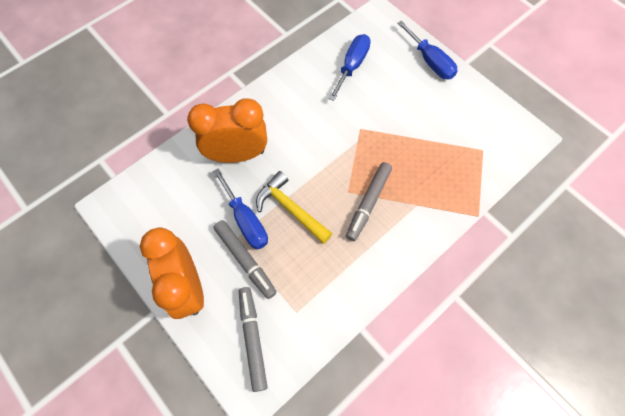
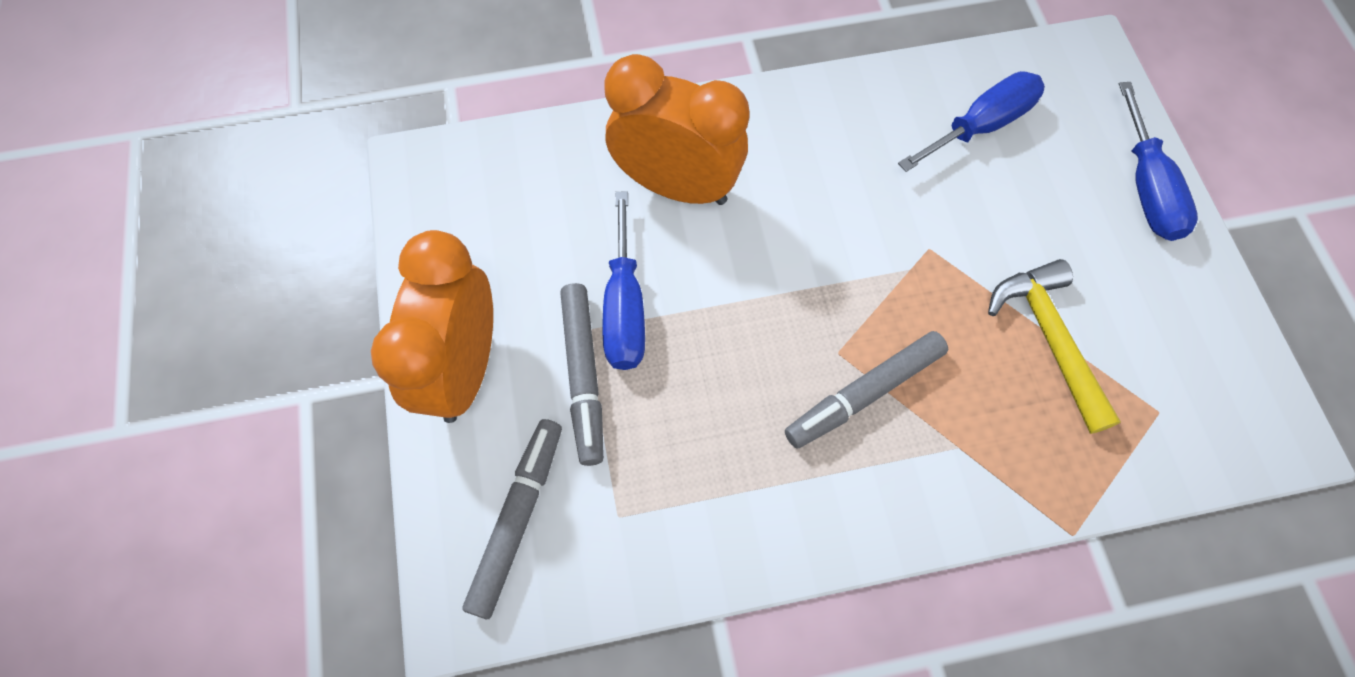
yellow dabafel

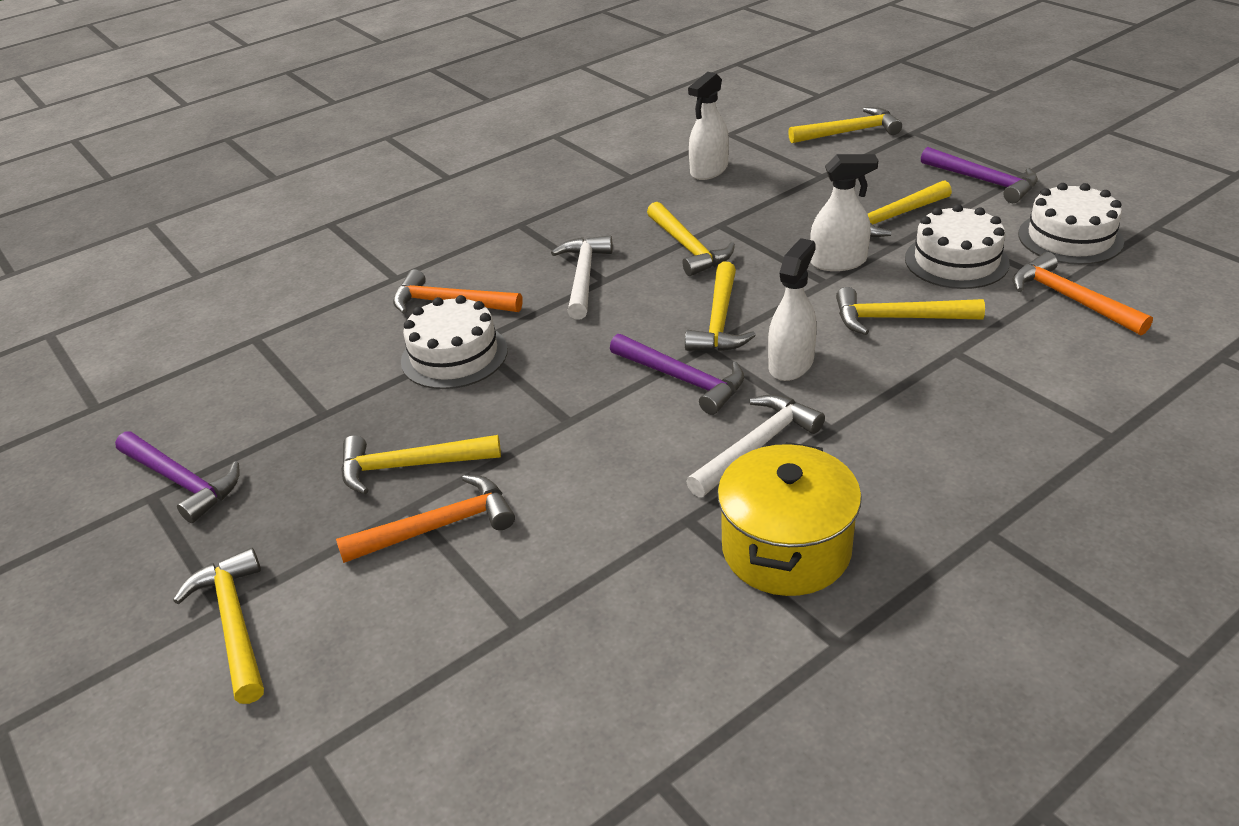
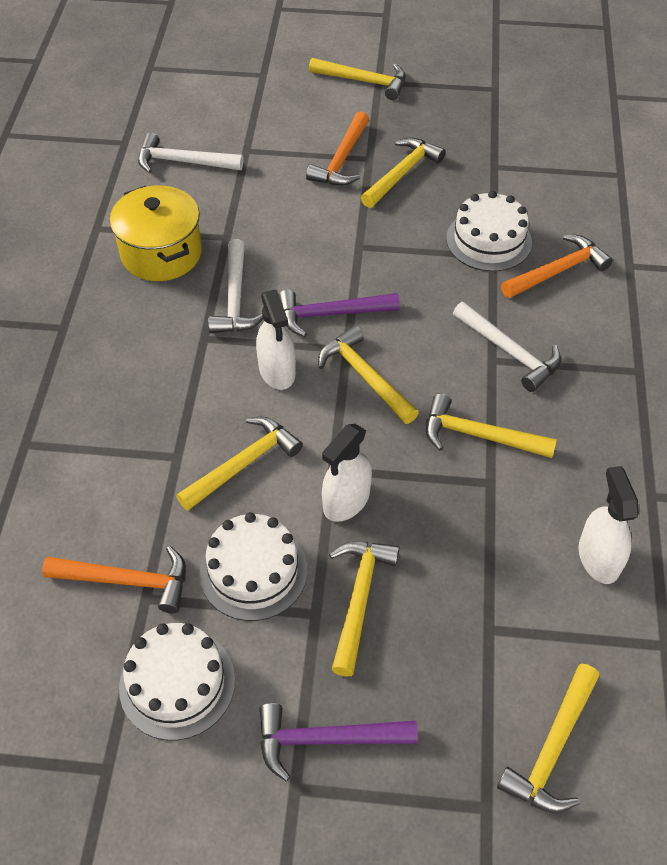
white dabafel (no. 1 from left); purple dabafel (no. 1 from left in the first image)

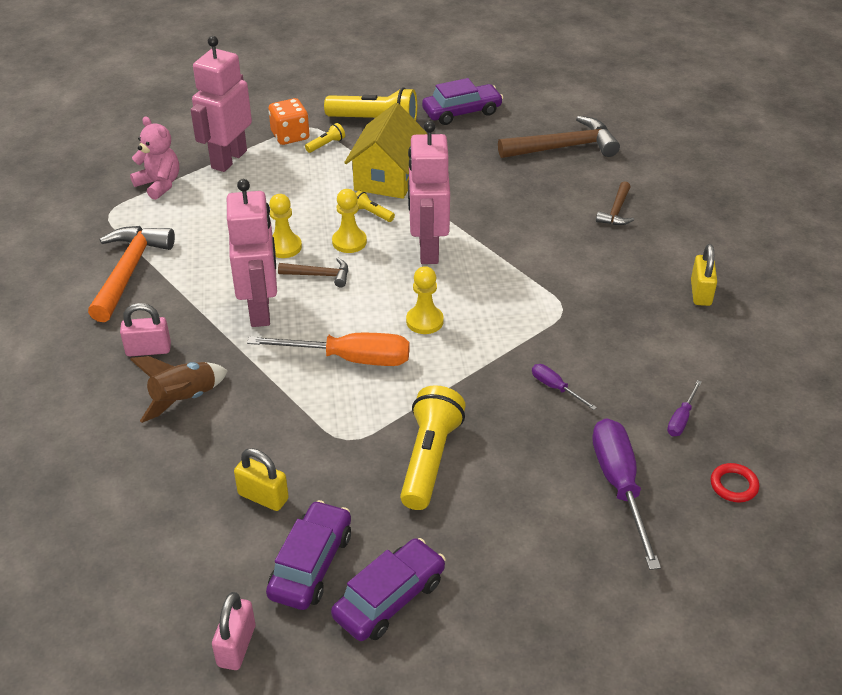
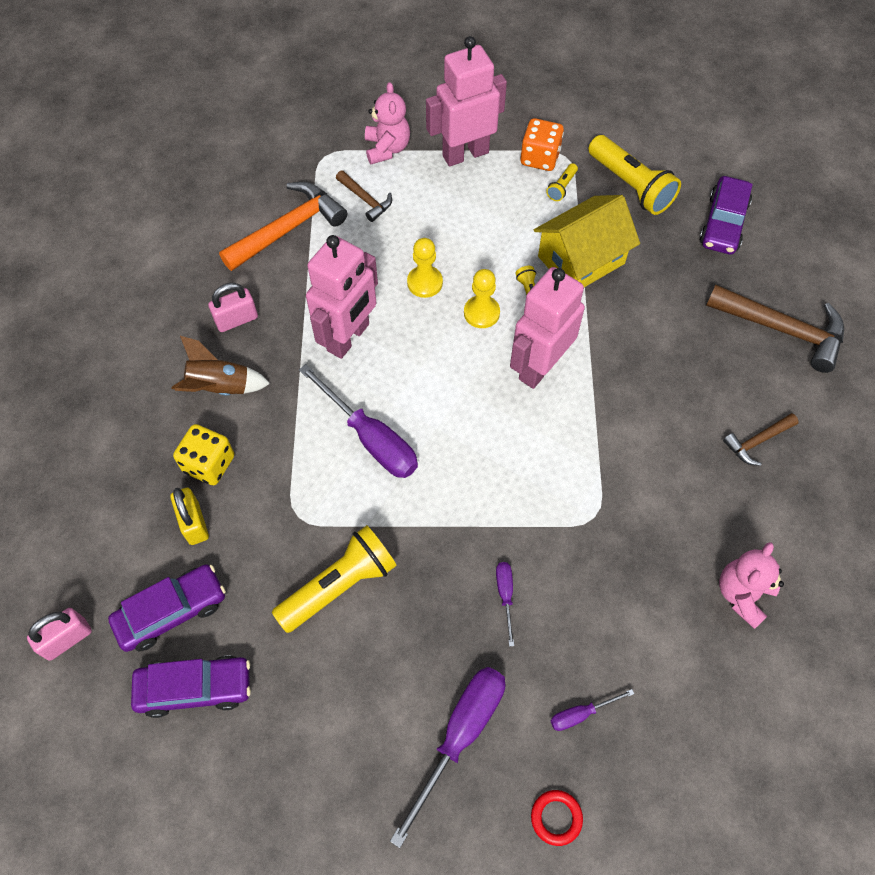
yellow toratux; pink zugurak (no. 2 from left); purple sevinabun (no. 1 from left); brown dabafel (no. 1 from left); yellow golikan (no. 3 from left); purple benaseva (no. 3 from left); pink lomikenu (no. 2 from left); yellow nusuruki (no. 3 from left in the first image)

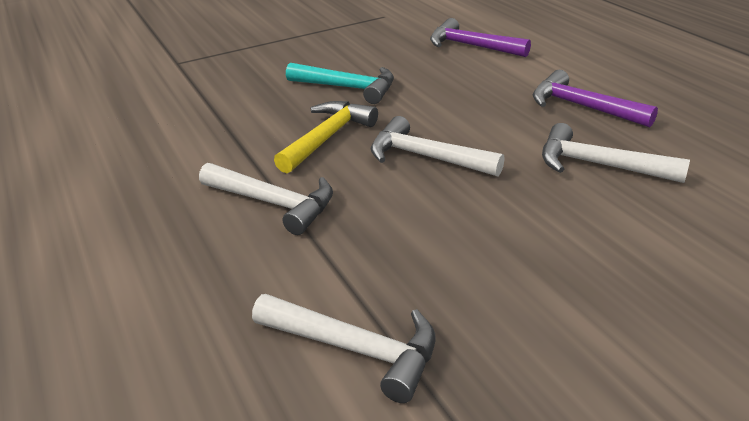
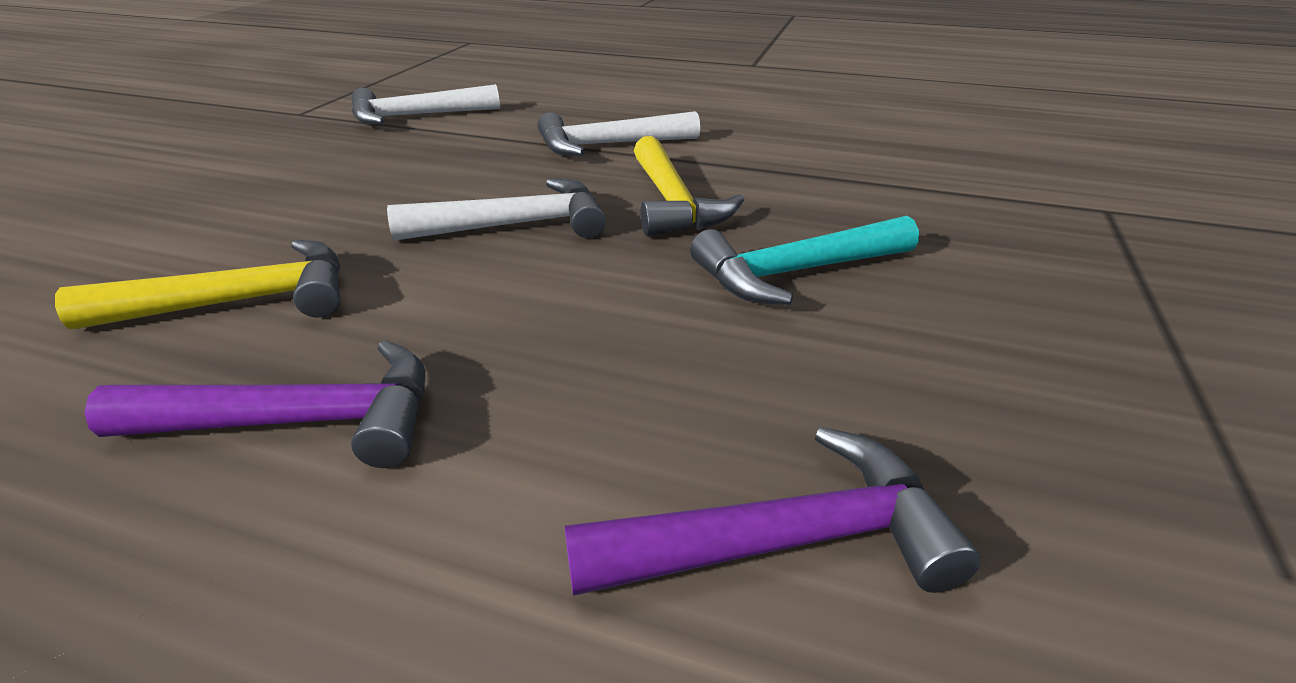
yellow dabafel (no. 1 from left)

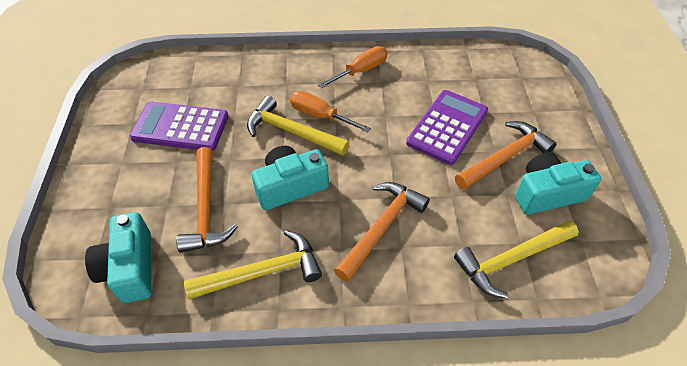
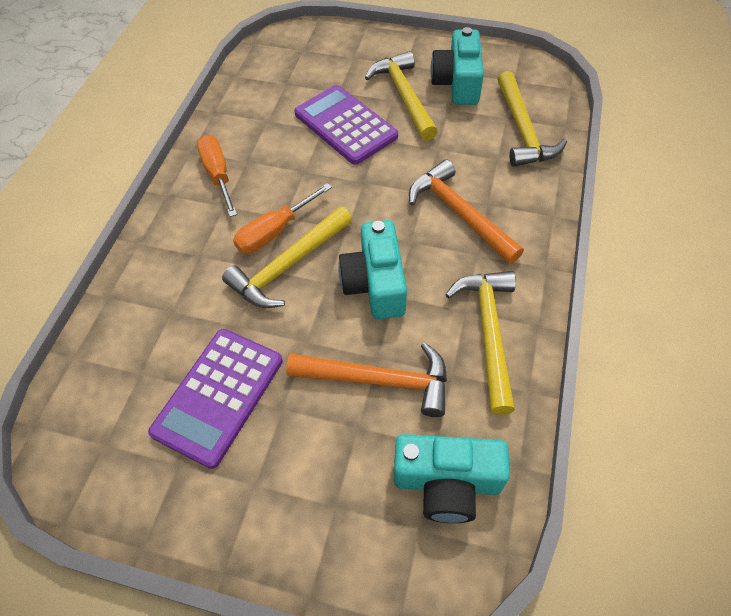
yellow dabafel (no. 2 from left)

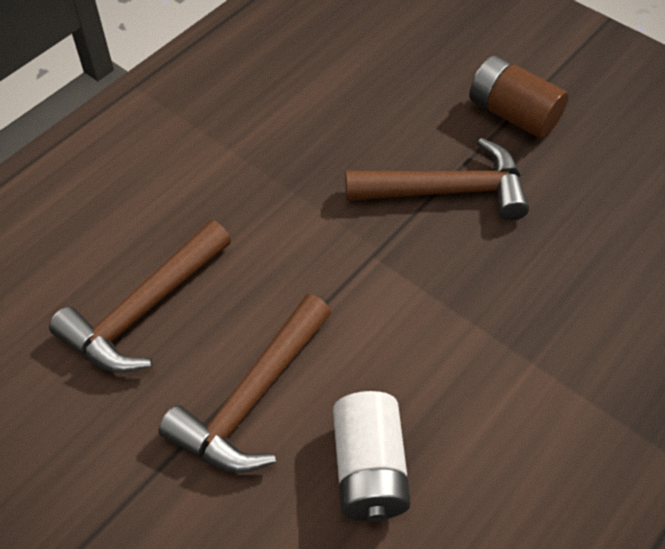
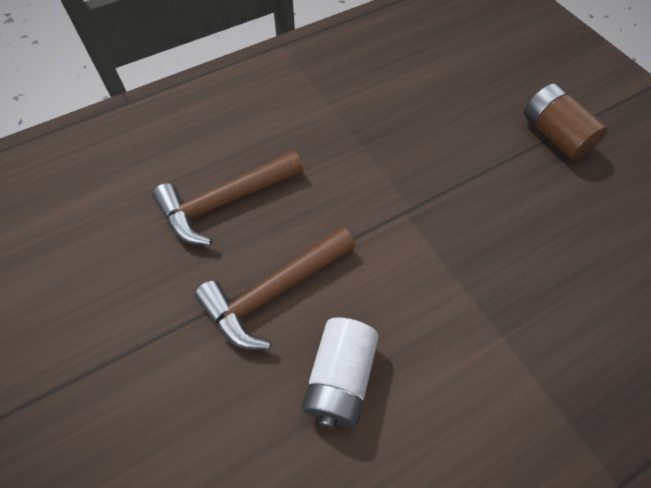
brown dabafel (no. 3 from left in the first image)

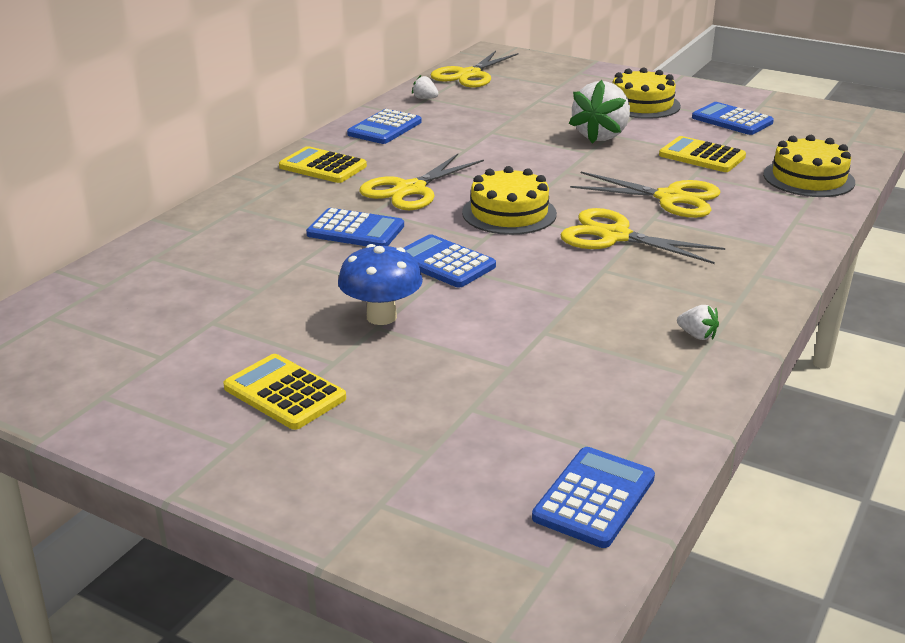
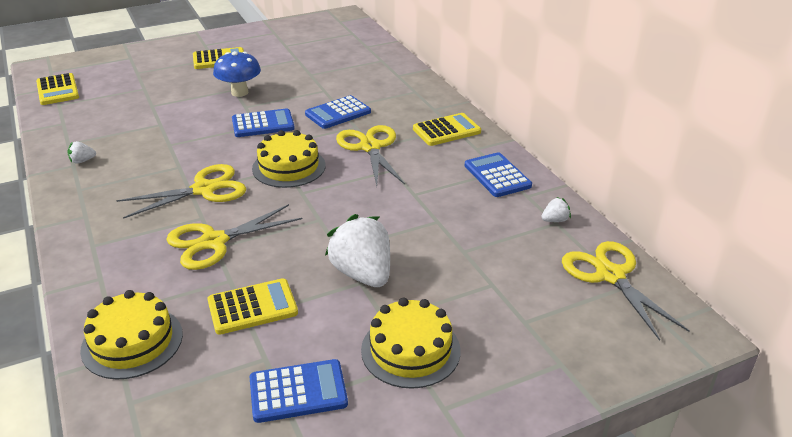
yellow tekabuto (no. 1 from left)

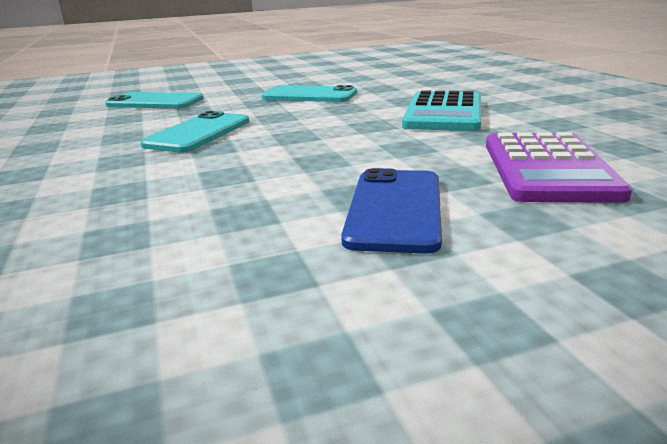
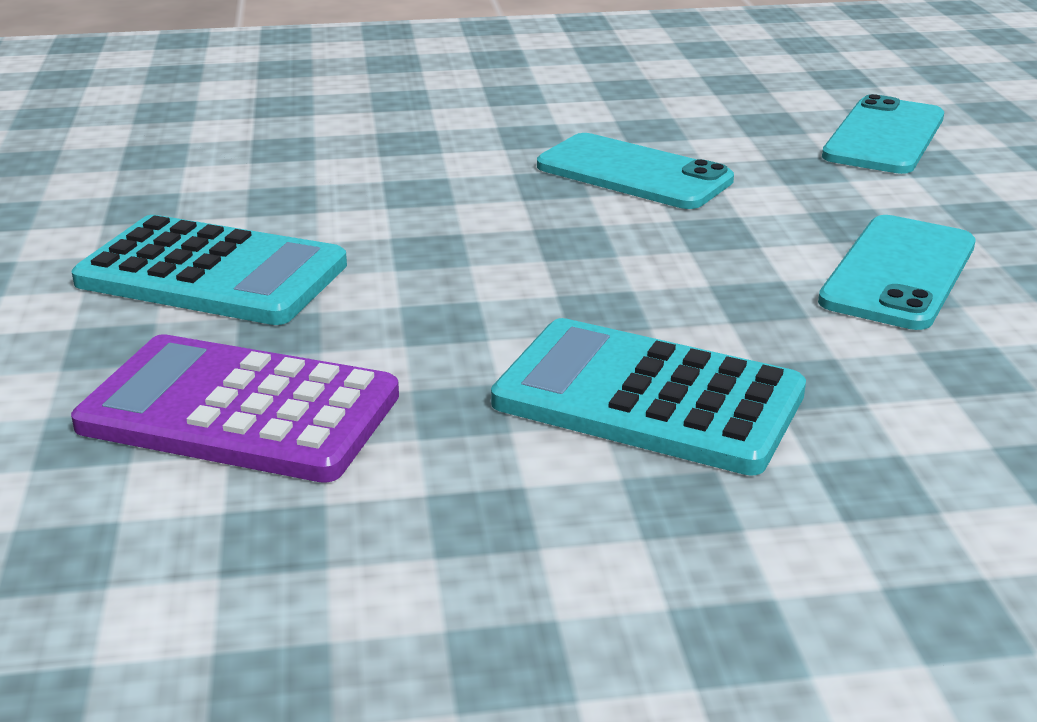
turquoise tekabuto (no. 1 from left)

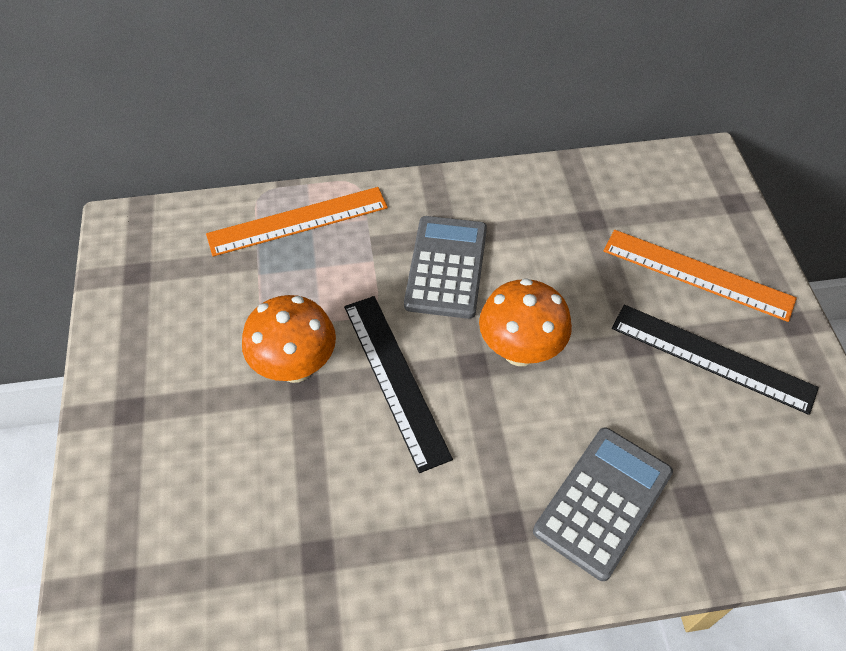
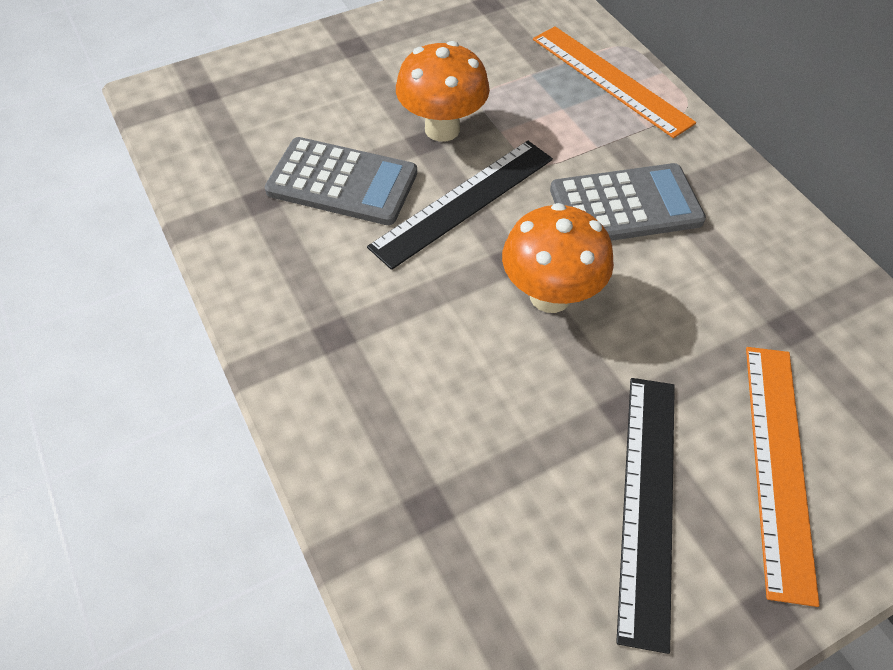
grey tekabuto (no. 1 from left)

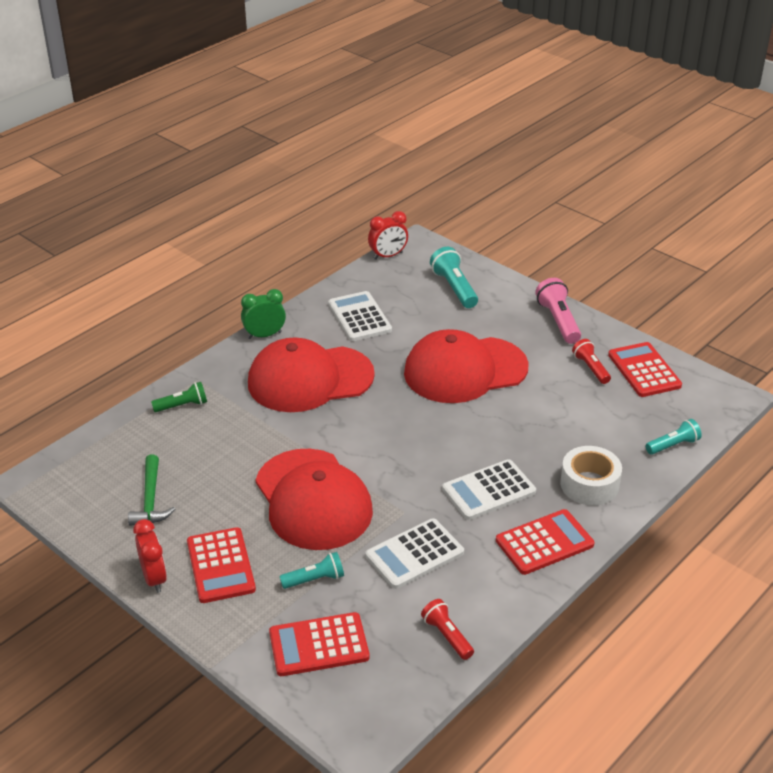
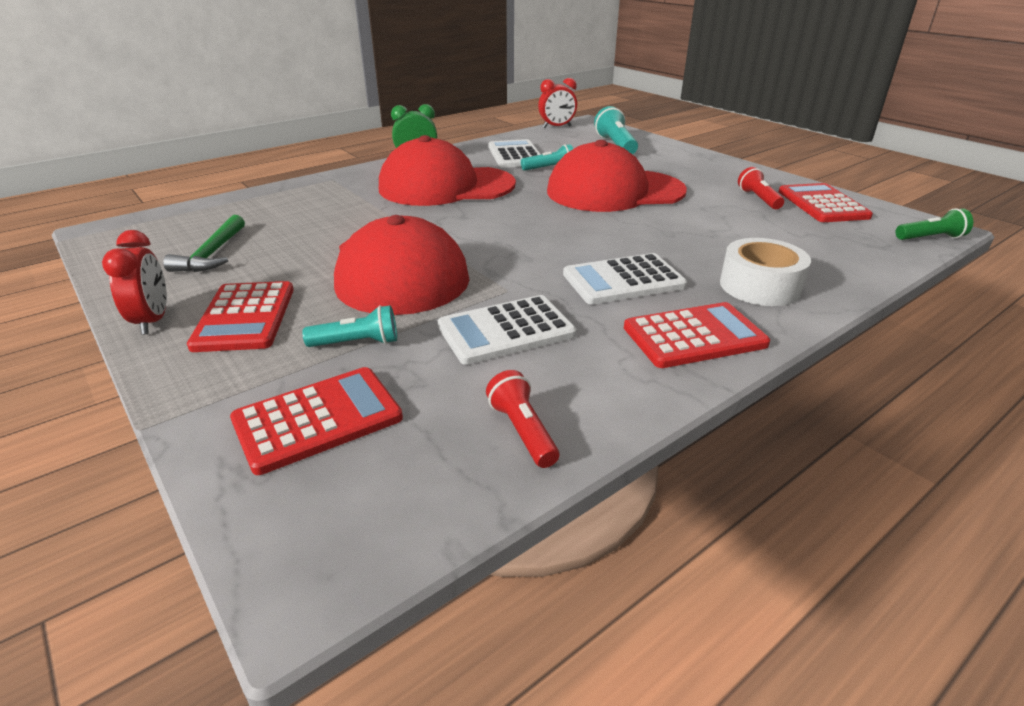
red tekabuto (no. 2 from left); turquoise golikan (no. 2 from left); green golikan; pink golikan

